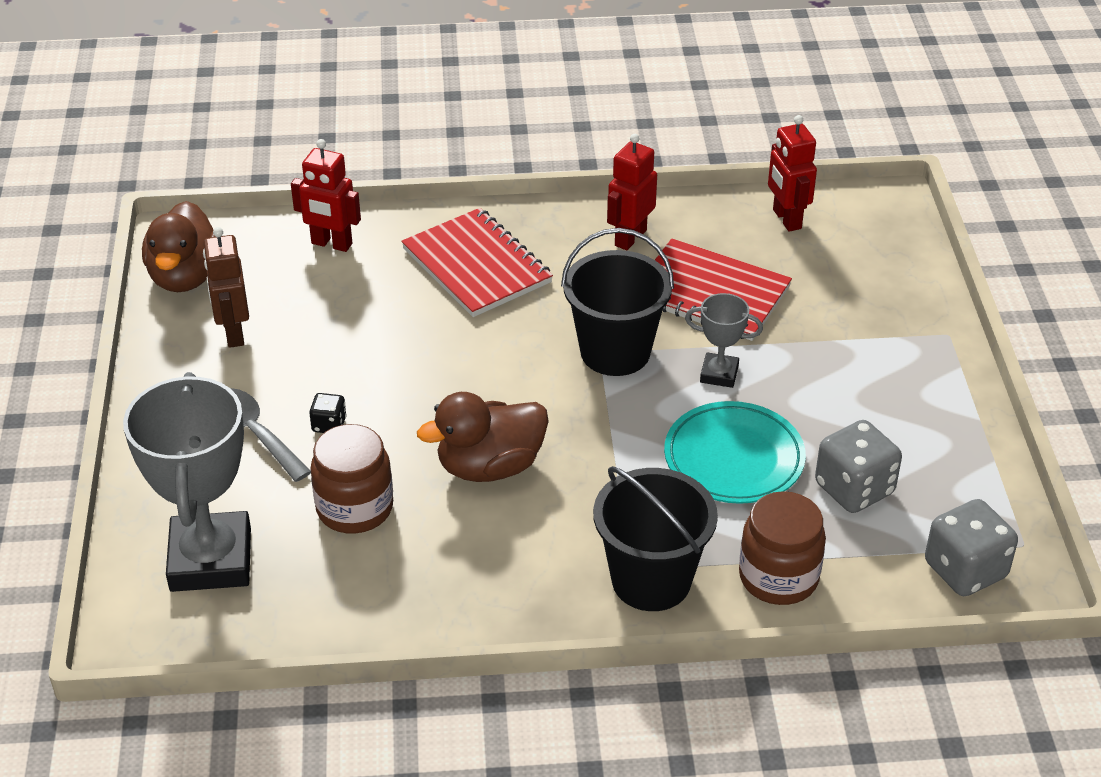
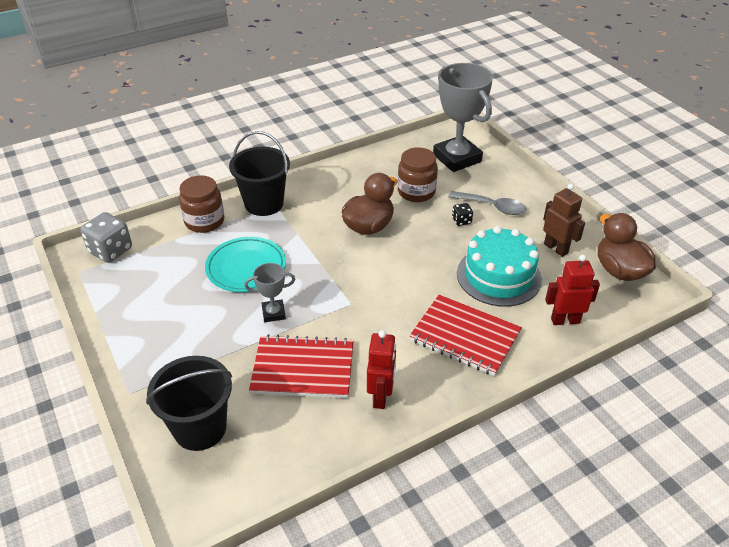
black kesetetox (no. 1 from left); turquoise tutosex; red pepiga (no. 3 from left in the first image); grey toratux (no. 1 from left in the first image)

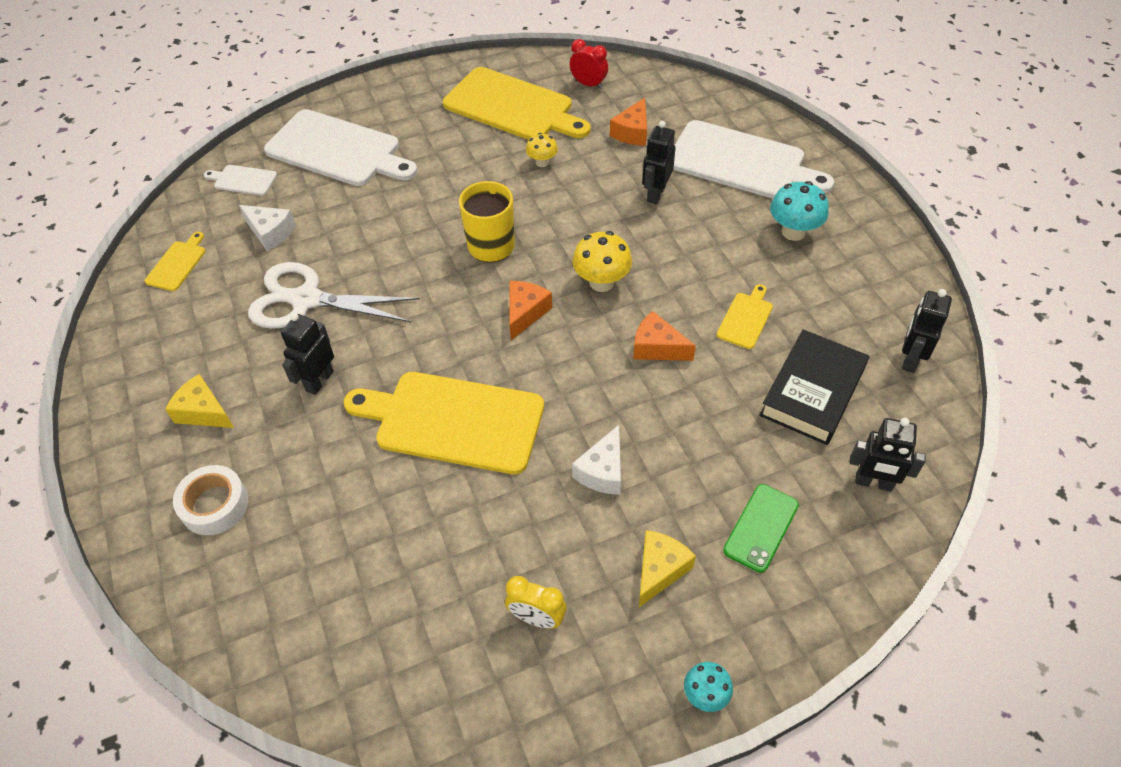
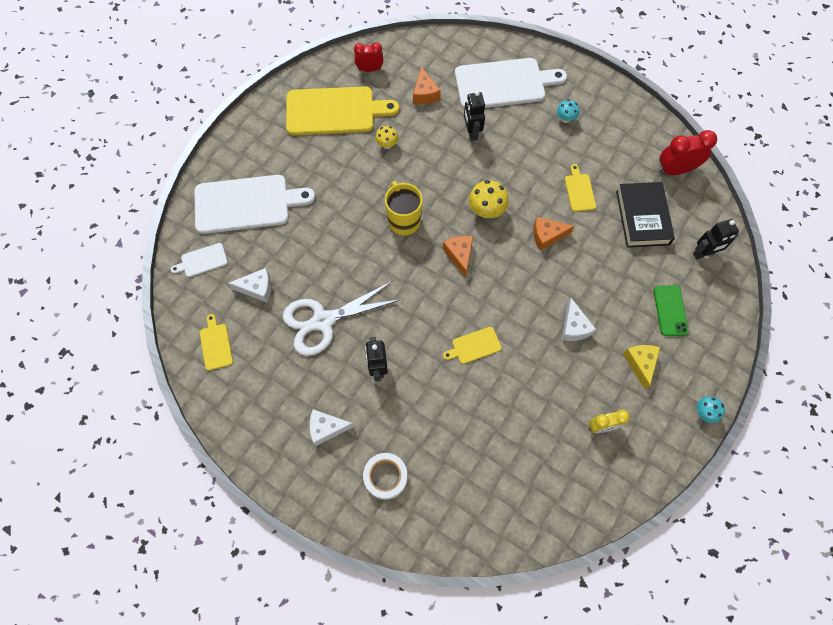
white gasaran (no. 2 from left); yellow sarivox (no. 3 from left); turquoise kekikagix (no. 1 from left); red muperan (no. 2 from left)

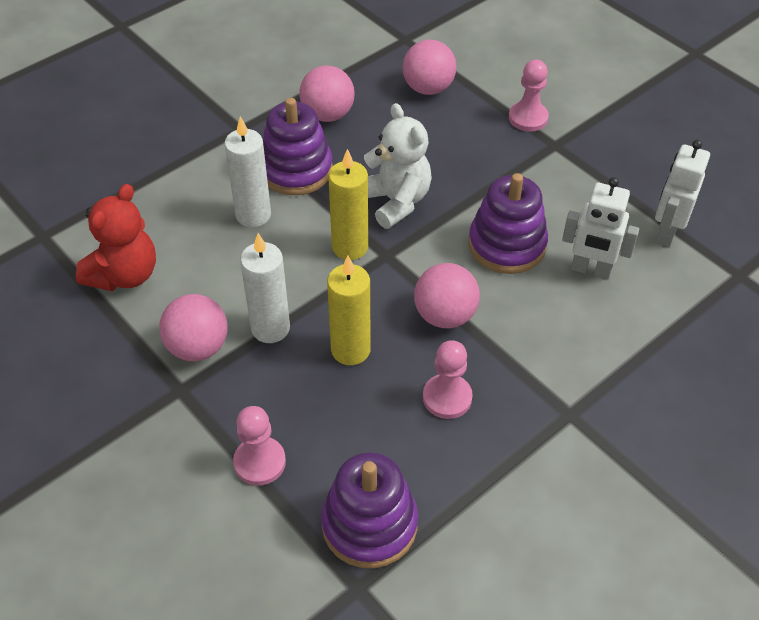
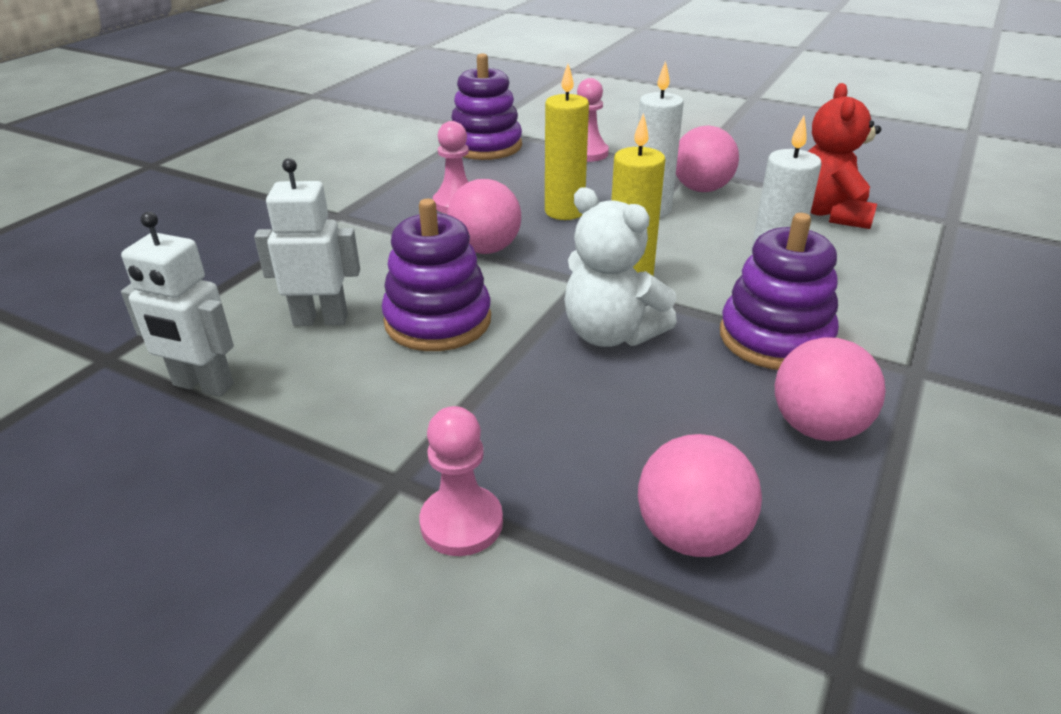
white pepiga (no. 1 from left)

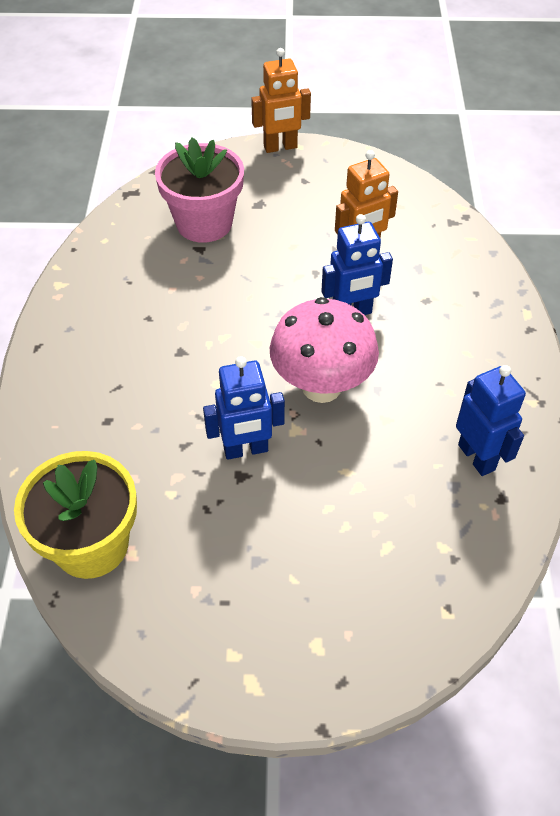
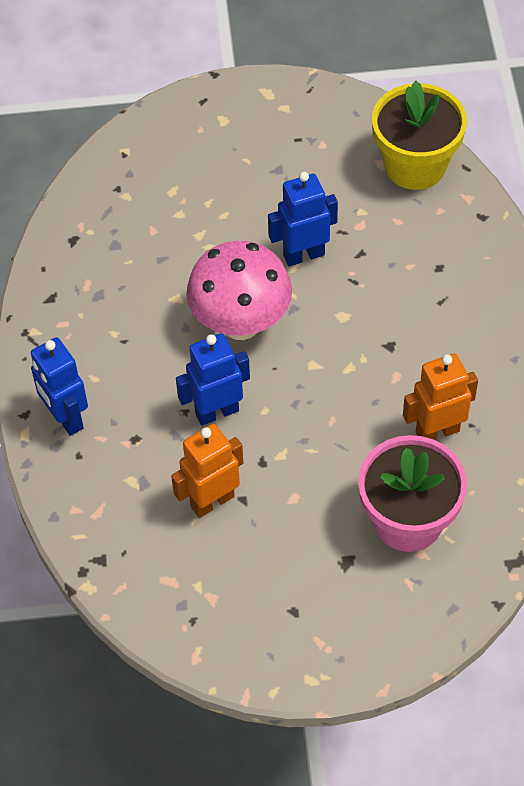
blue pepiga (no. 1 from left); orange pepiga (no. 2 from left)

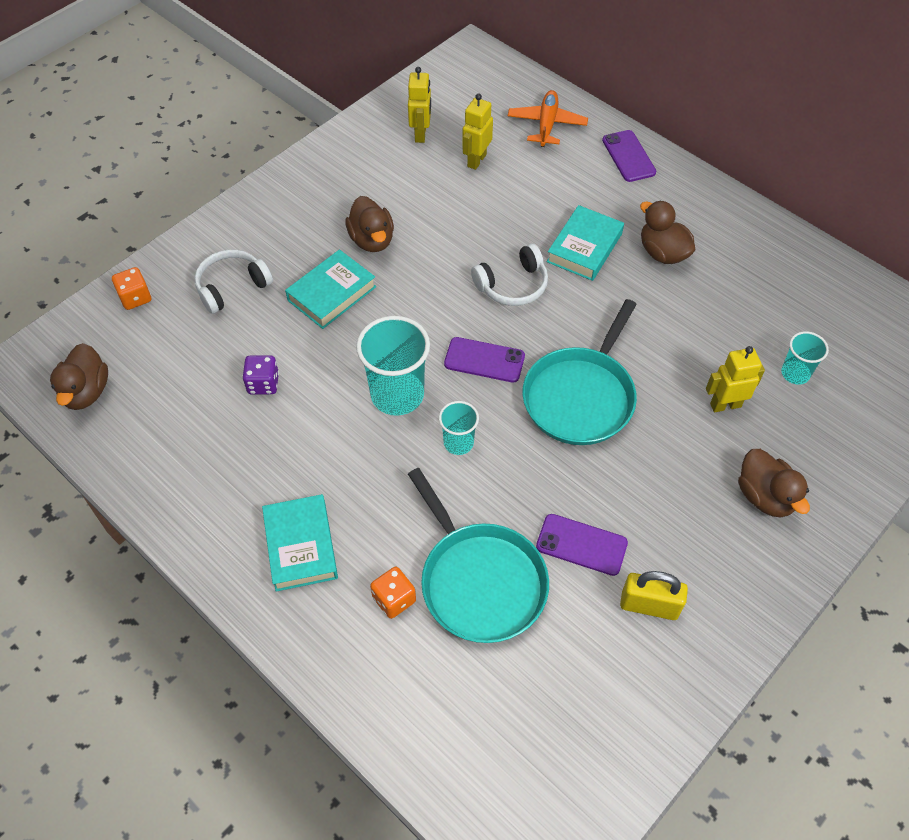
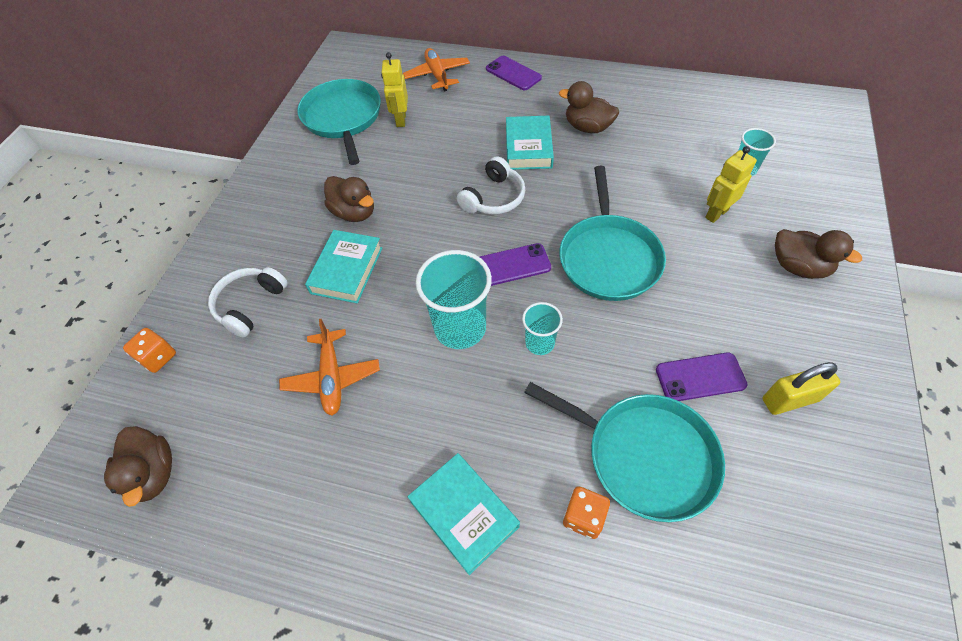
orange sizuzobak (no. 1 from left); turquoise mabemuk (no. 1 from left)

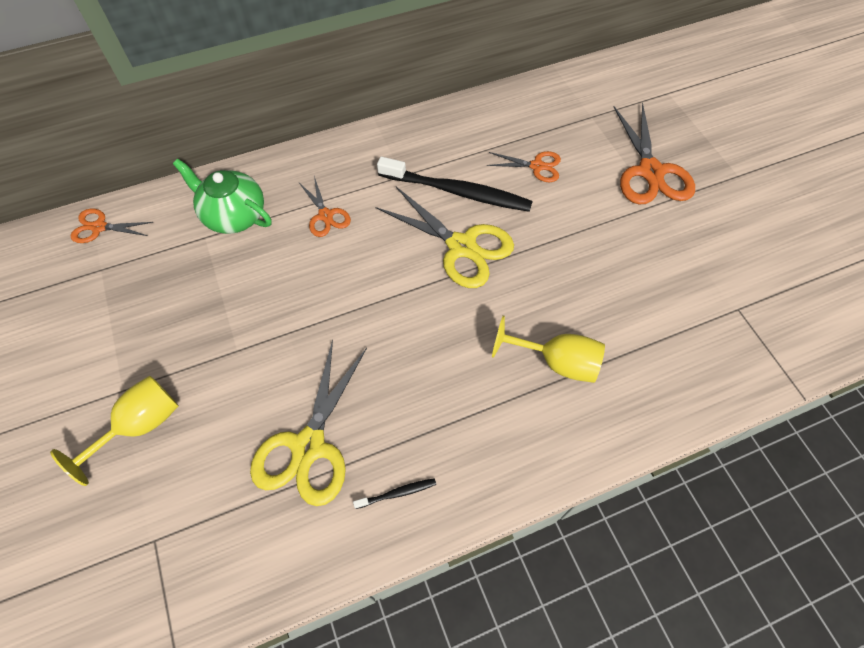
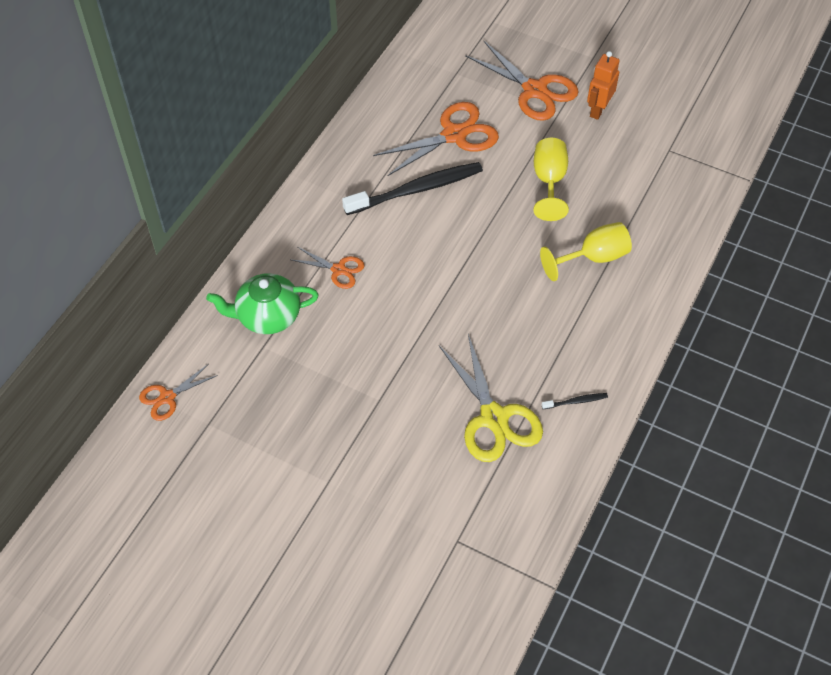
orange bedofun (no. 3 from left); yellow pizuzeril (no. 1 from left); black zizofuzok (no. 2 from left); orange pepiga; yellow bedofun (no. 2 from left in the first image)

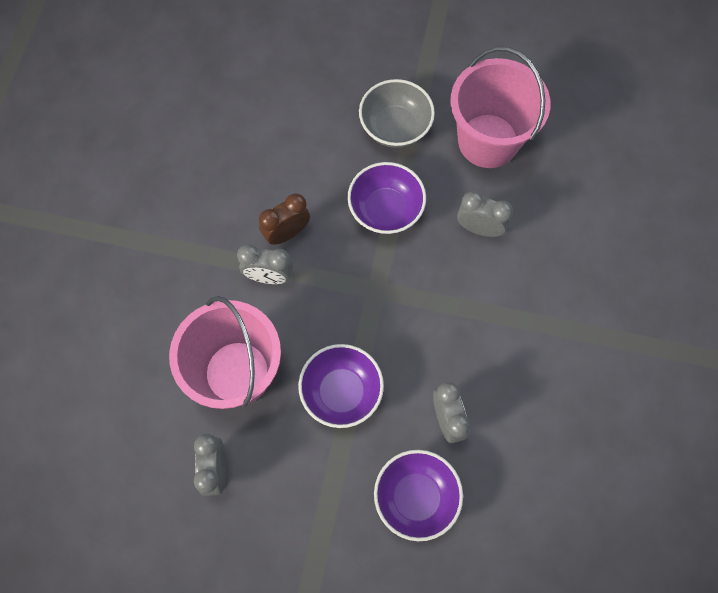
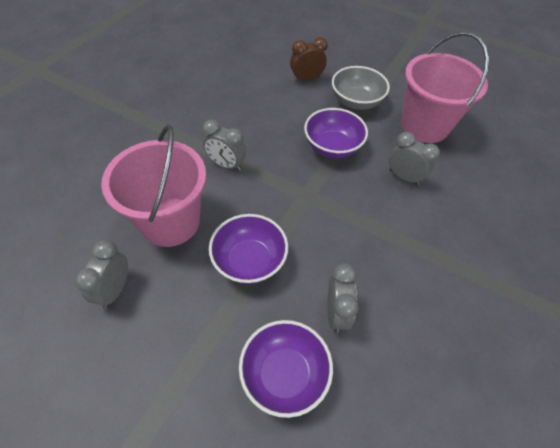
brown muperan

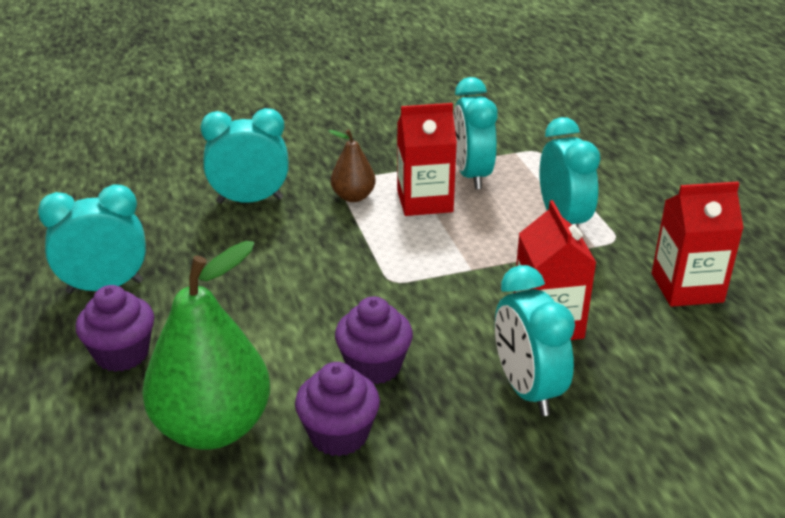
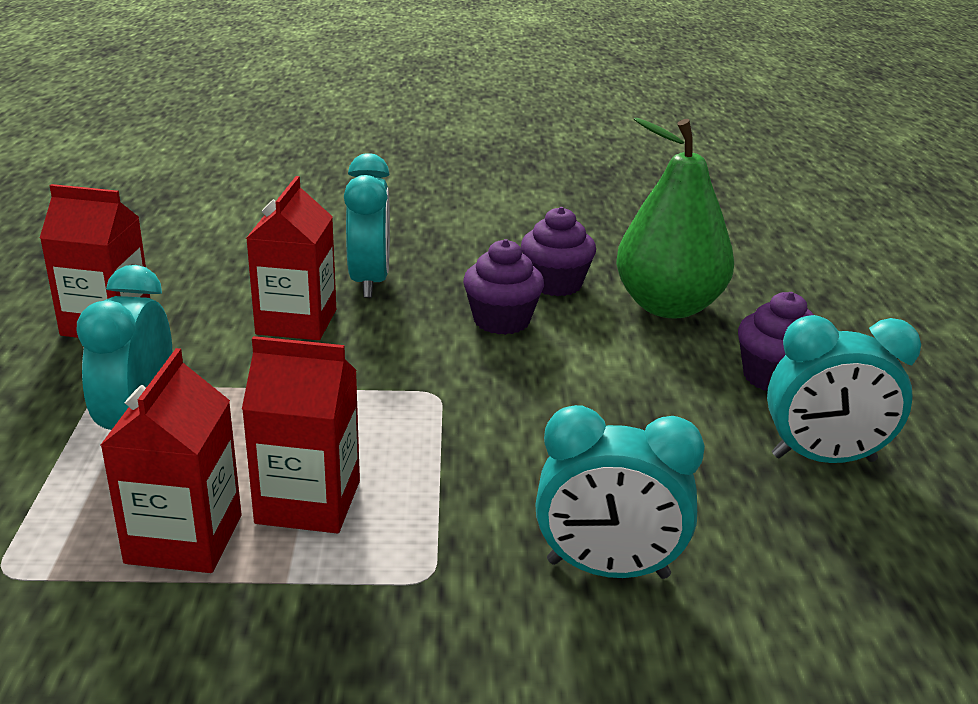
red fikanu (no. 2 from left); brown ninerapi

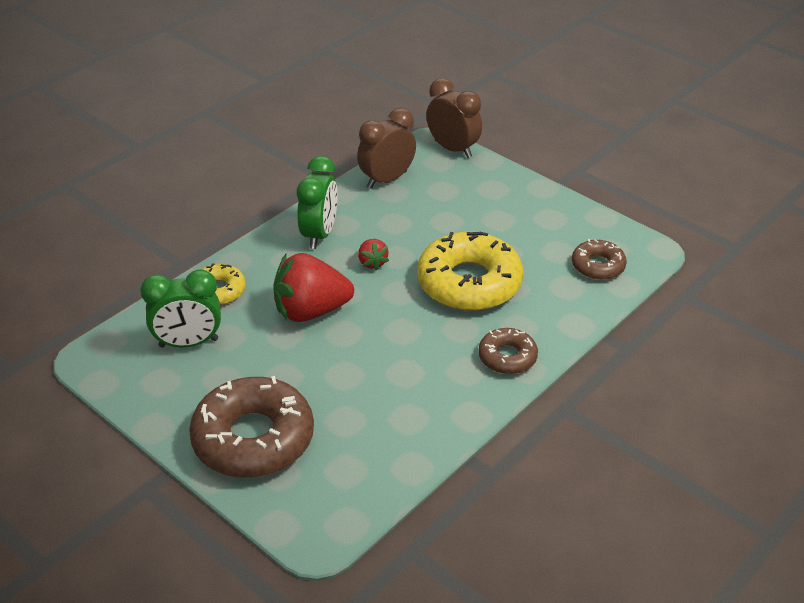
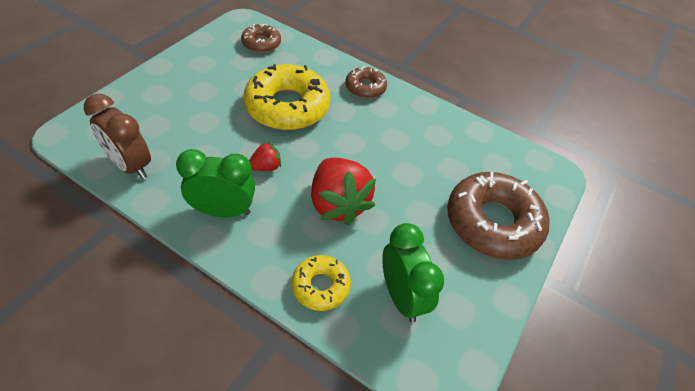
brown muperan (no. 2 from left in the first image)

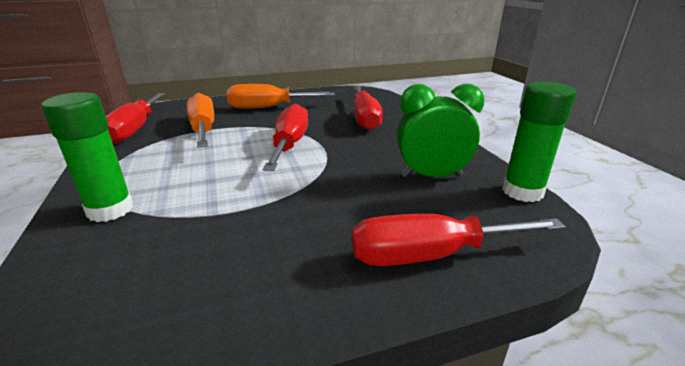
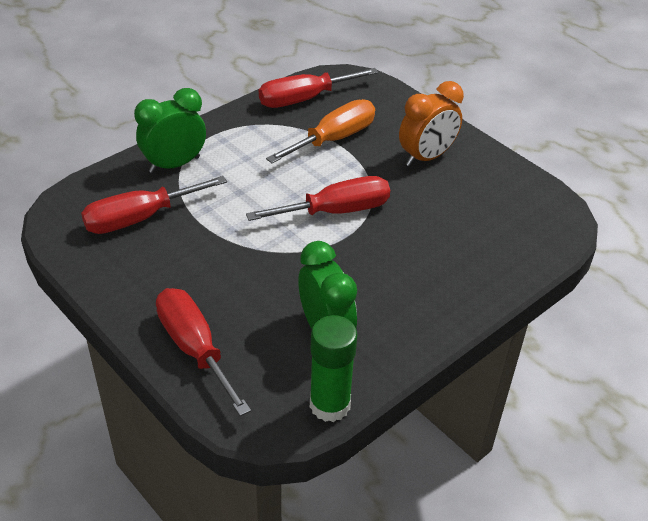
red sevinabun (no. 1 from left); green muperan (no. 1 from left); orange muperan

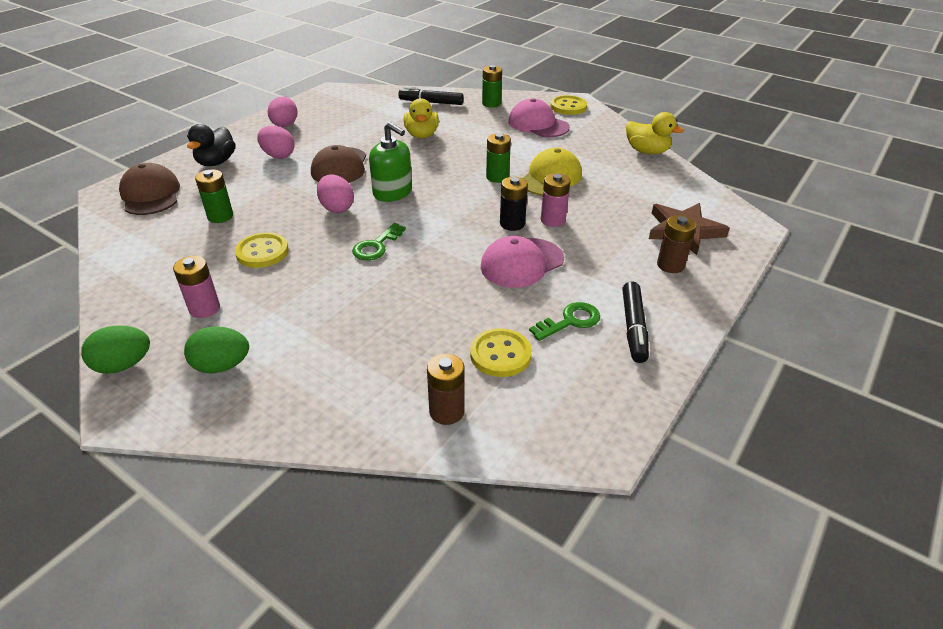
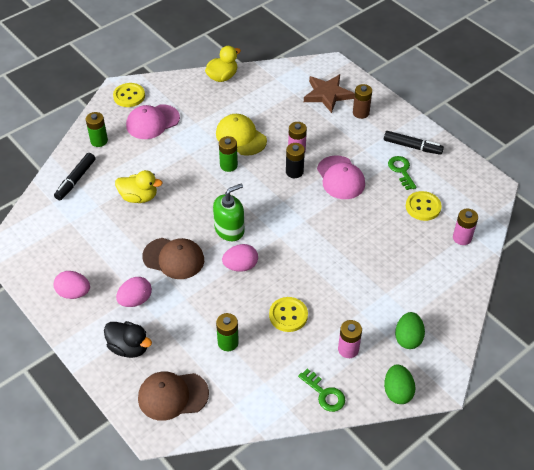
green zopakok (no. 1 from left); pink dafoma (no. 3 from left)

